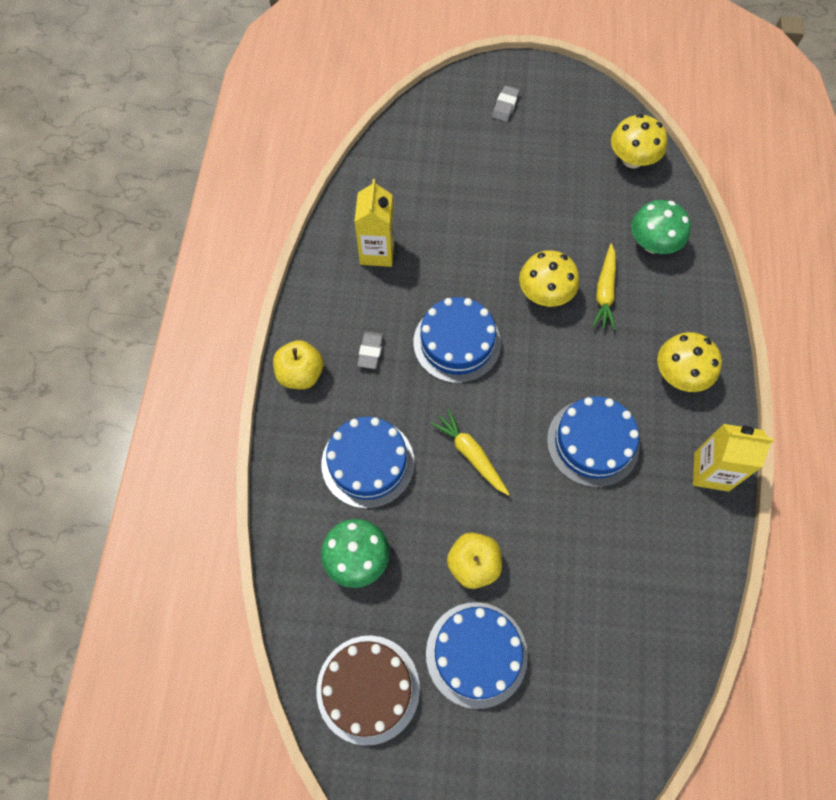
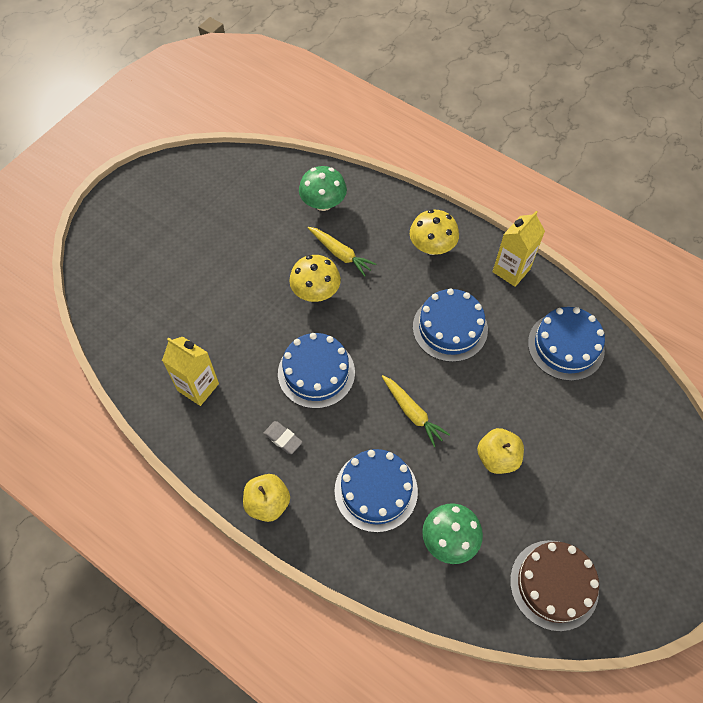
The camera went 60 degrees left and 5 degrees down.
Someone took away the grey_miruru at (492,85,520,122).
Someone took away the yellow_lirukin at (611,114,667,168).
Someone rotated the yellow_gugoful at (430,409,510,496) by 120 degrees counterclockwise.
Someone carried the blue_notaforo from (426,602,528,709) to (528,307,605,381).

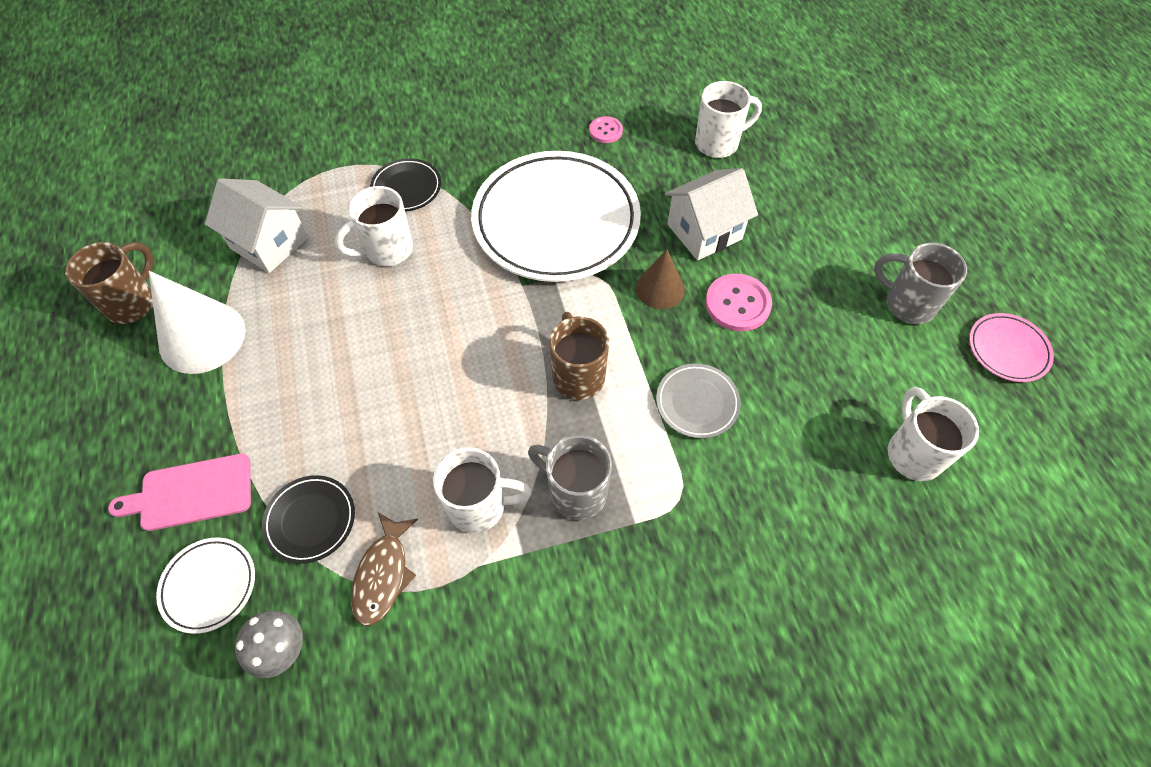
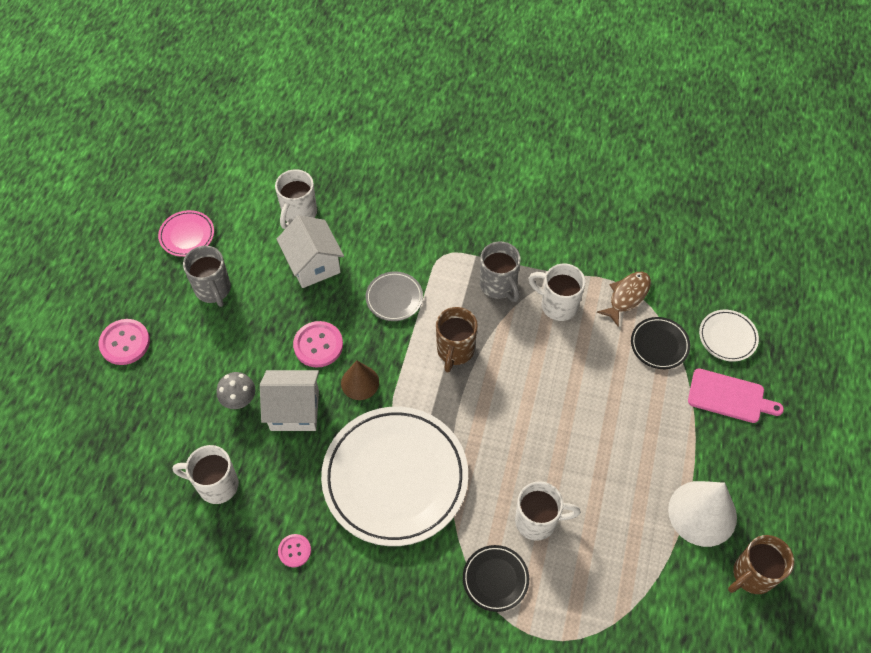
The camera went 150 degrees left and 0 degrees up.
Someone carried the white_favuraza from (205,178,308,273) to (277,215,344,288).
Someone carried the grey_lirukin from (235,611,303,678) to (217,372,256,409).
Someone put down the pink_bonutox at (98,319,150,365).

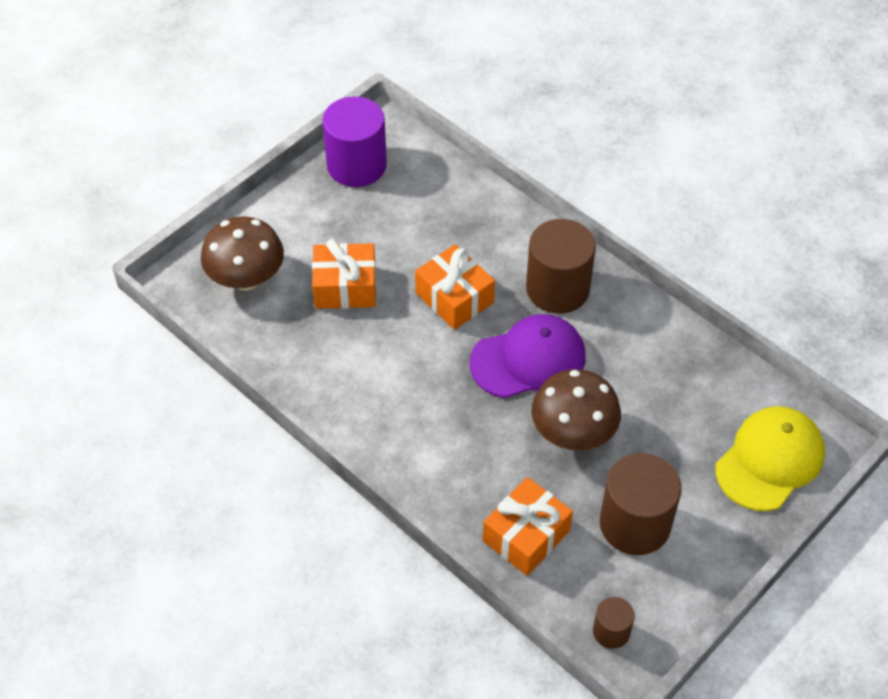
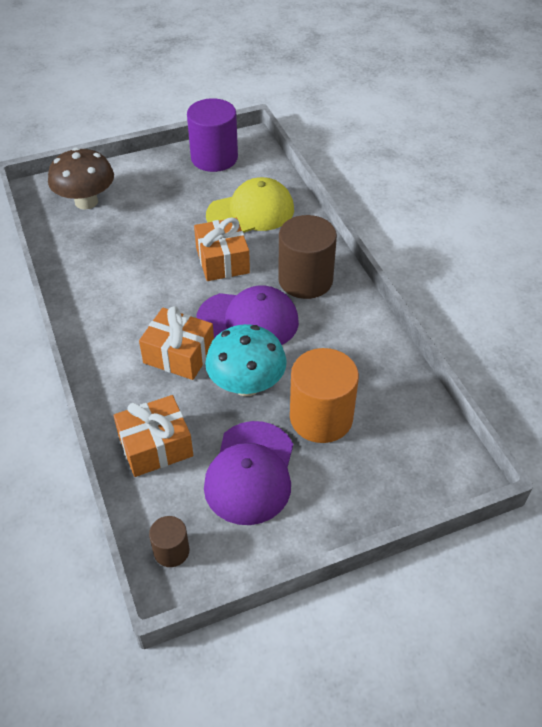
The camera went 25 degrees right and 5 degrees down.
Someone carried the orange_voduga from (312,239,376,309) to (139,306,214,380).
Someone repainted the brown_lirukin at (531,369,621,451), which became the turquoise_lirukin at (205,324,287,396).
Someone carried the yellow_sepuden from (716,406,825,511) to (206,177,294,233).
Someone swapped the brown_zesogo at (600,453,682,555) for the purple_sepuden at (204,421,293,525).
Someone put down the orange_zesogo at (290,348,359,443).

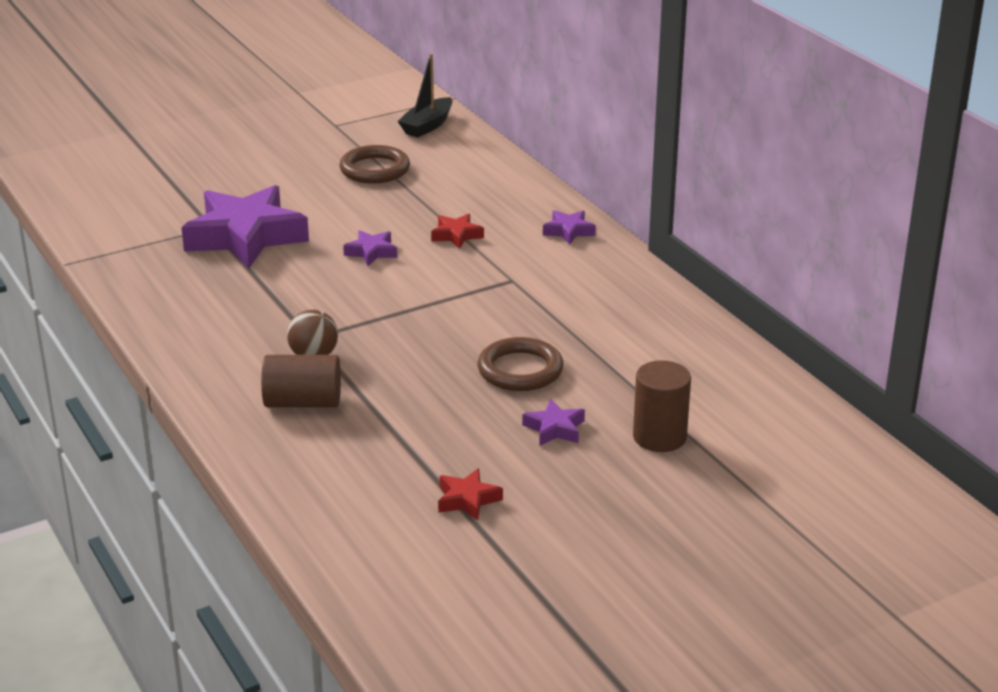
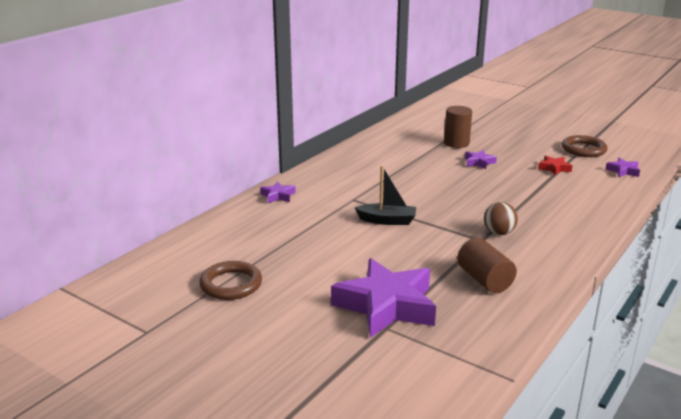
The camera went 115 degrees left and 5 degrees down.
Someone carried the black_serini from (398,54,453,138) to (355,166,416,225).
Someone took away the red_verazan at (431,214,484,249).
Someone carried the purple_verazan from (343,230,397,266) to (606,158,640,177).
Someone carried the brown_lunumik from (478,337,564,391) to (562,135,607,157).
Someone carried the brown_zesogo from (261,355,341,408) to (457,238,517,293).

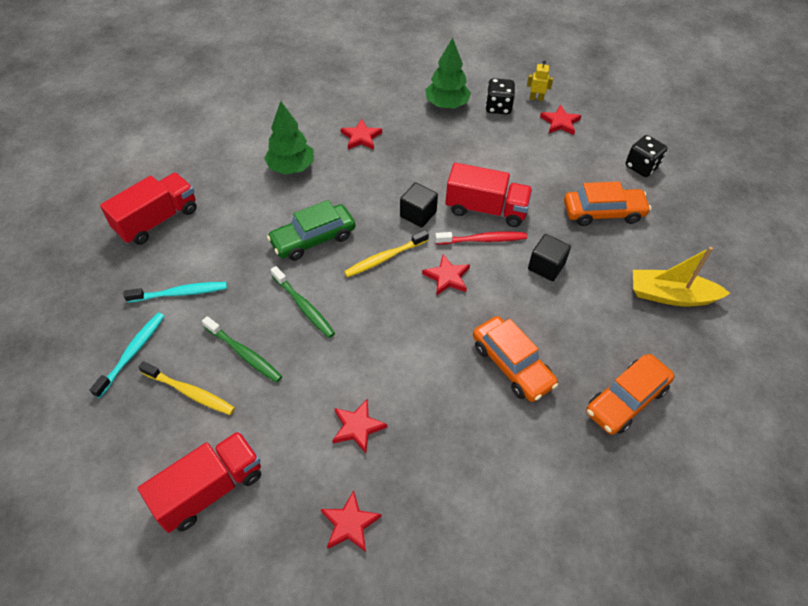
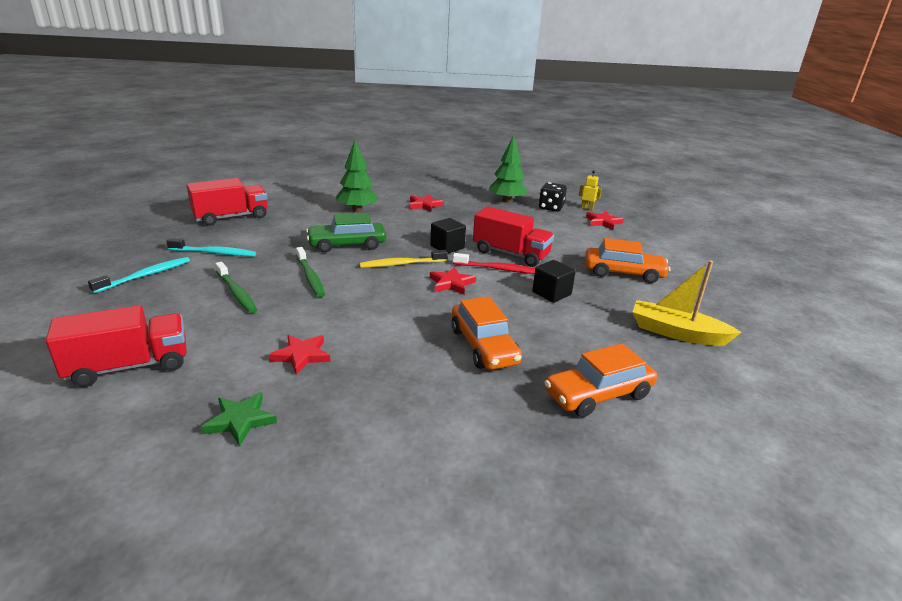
The camera went 15 degrees right and 25 degrees down.
Someone took away the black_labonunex at (626,135,667,177).
Someone took away the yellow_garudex at (138,361,235,415).
Someone repainted the red_verazan at (321,490,381,552), which became the green_verazan at (201,392,277,446).

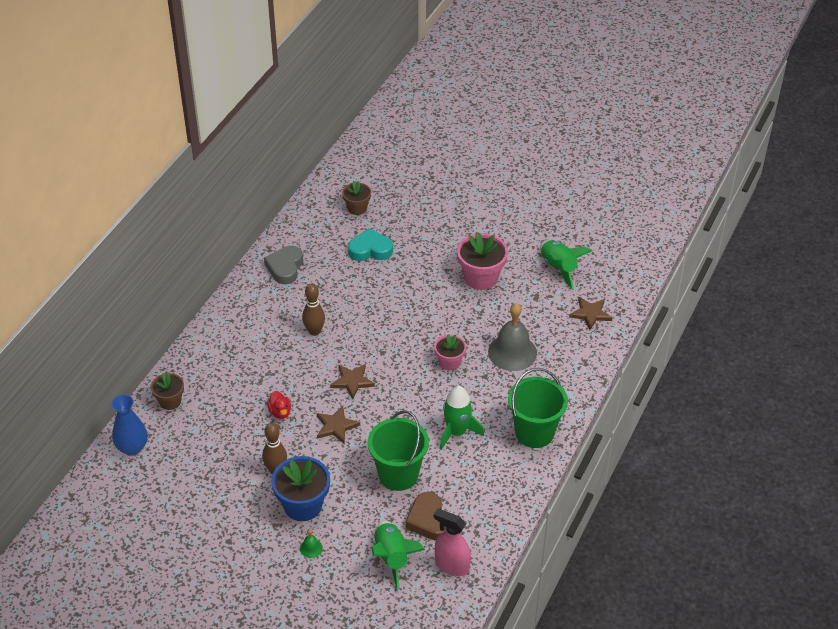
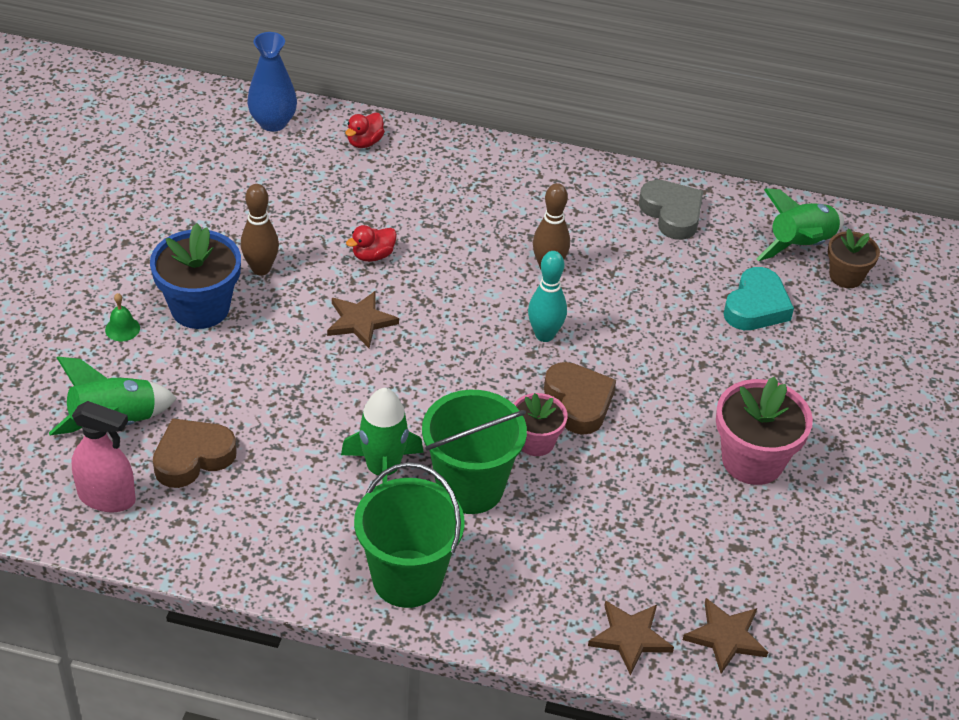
The camera went 75 degrees right and 0 degrees up.
Someone rotated the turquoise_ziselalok at (348,228,393,261) by 45 degrees clockwise.
Someone carried the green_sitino from (540,240,592,289) to (757,188,844,261).
Someone rotated the grey_ziselalok at (264,246,303,284) by 60 degrees clockwise.
Someone took away the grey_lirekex at (488,303,537,371).
Someone carried the brown_verazan from (330,364,375,399) to (588,601,674,676).
Someone swapped the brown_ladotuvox at (151,373,184,410) for the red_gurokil at (345,113,385,148).
Someone carried the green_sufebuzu from (368,410,429,491) to (422,390,527,514).
Someone rotated the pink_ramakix at (433,508,471,576) by 90 degrees clockwise.
Someone put down the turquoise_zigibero at (528,251,567,342).
Someone put down the brown_ziselalok at (544,362,616,435).

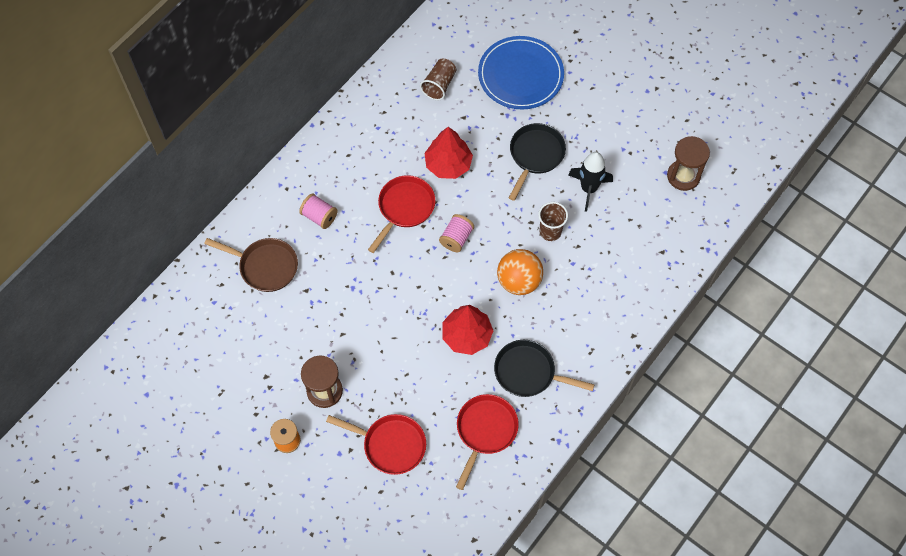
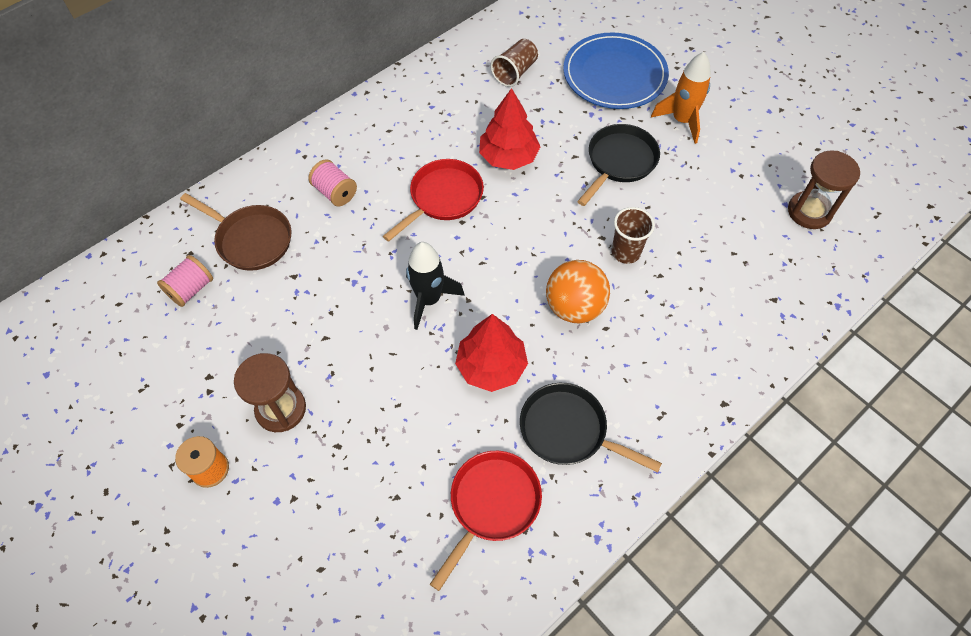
The camera went 10 degrees right and 5 degrees down.
Someone carried the black_sitino from (568,152,613,212) to (406,242,465,330).
Someone carried the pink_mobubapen from (439,214,474,252) to (157,255,213,307).
Someone took away the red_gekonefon at (326,414,426,475).
Someone put down the orange_sitino at (651,52,711,144).

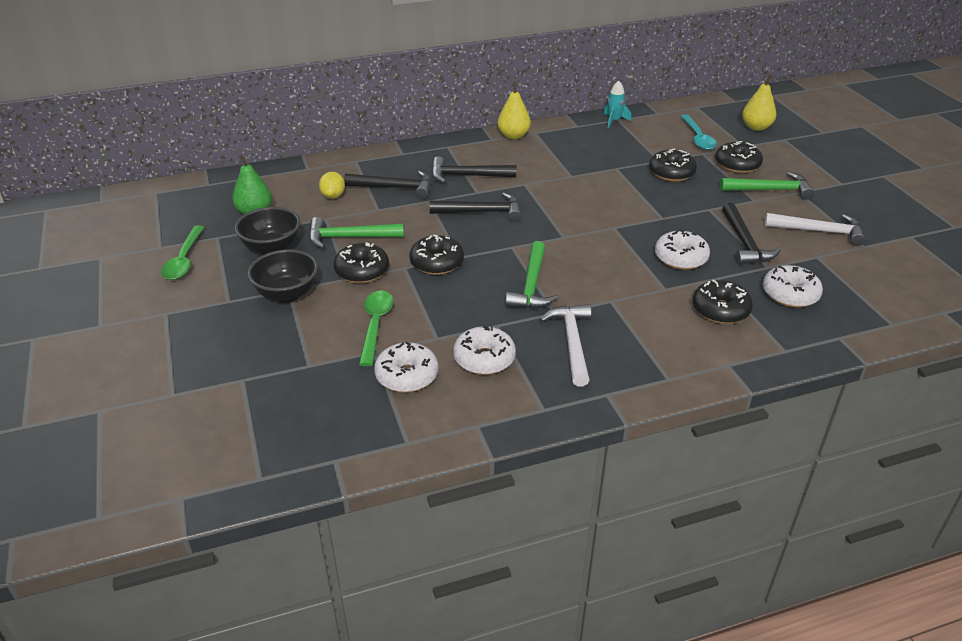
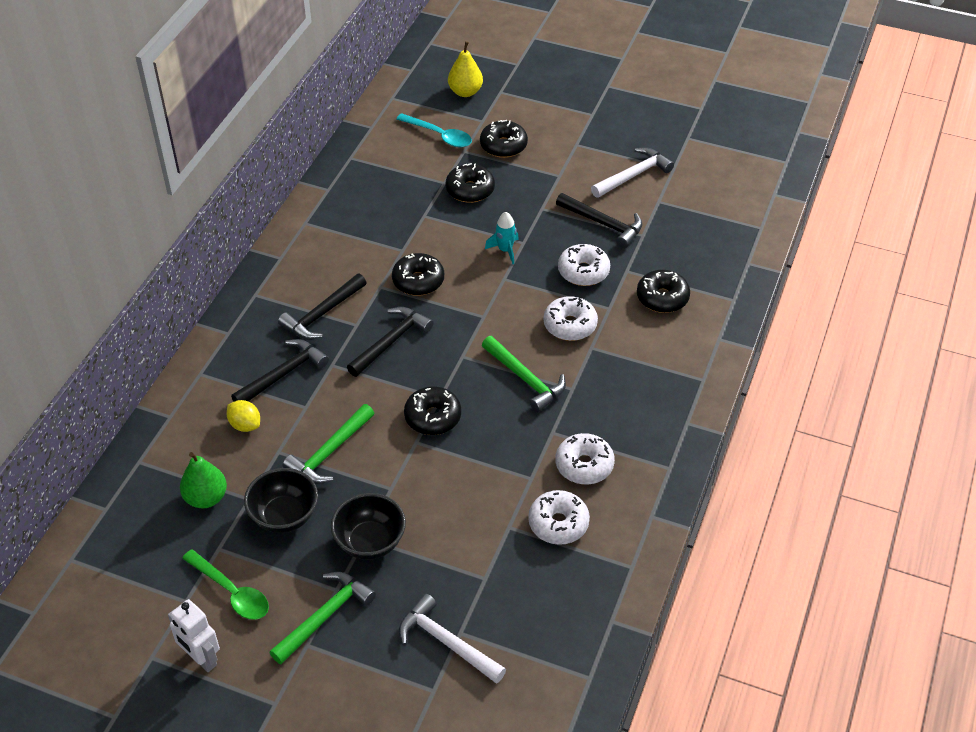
The camera went 50 degrees left and 10 degrees up.
Someone carried the turquoise_sitino from (603,80,631,128) to (485,212,519,264).
Someone took away the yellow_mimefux at (497,82,531,139).
Someone carried the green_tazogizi from (720,172,814,200) to (269,572,376,664).
Someone carried the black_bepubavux from (334,242,389,283) to (392,253,444,296).
Someone carried the white_bepubavux from (763,265,823,308) to (544,296,598,341).
Someone took away the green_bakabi at (359,291,394,366).
Someone carried the white_tazogizi from (540,304,592,387) to (399,593,506,684).
Someone put down the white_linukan at (168,599,220,672).

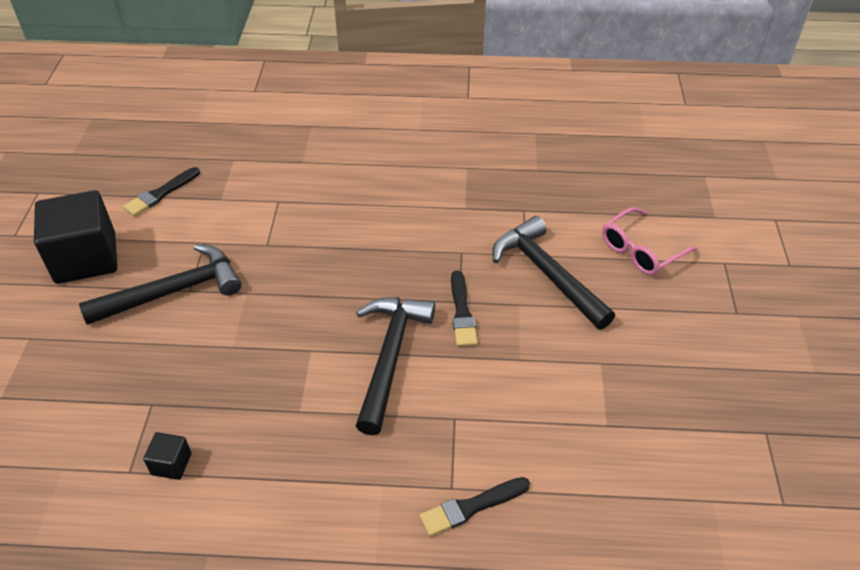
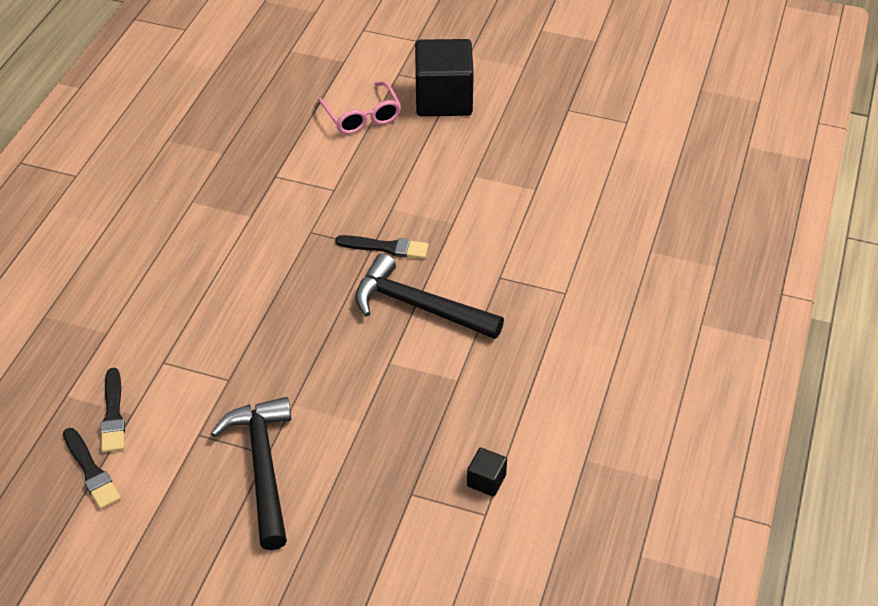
The camera went 75 degrees left and 0 degrees up.
Someone carried the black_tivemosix from (34,190,117,284) to (415,39,474,116).
Someone took away the black_tazogizi at (492,216,615,330).
Someone carried the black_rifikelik from (420,477,530,537) to (100,368,125,453).

